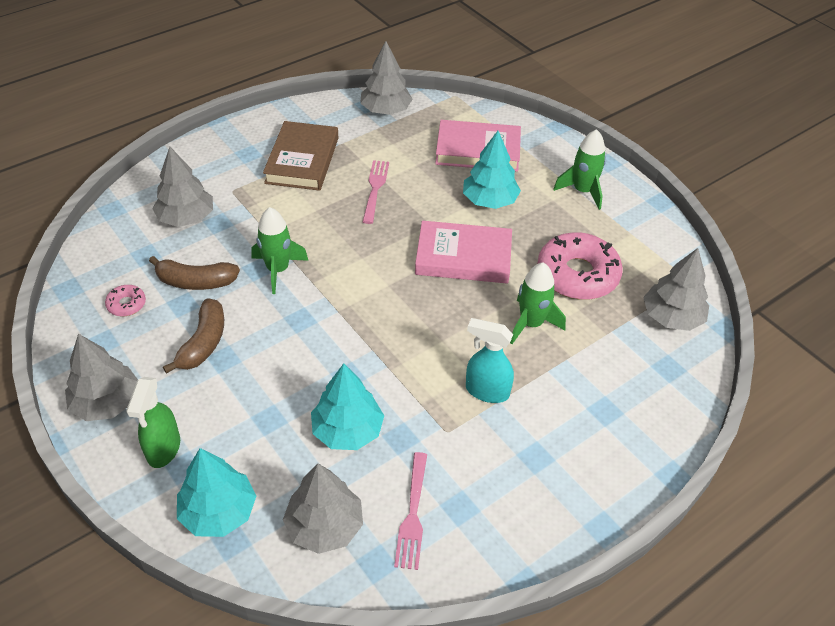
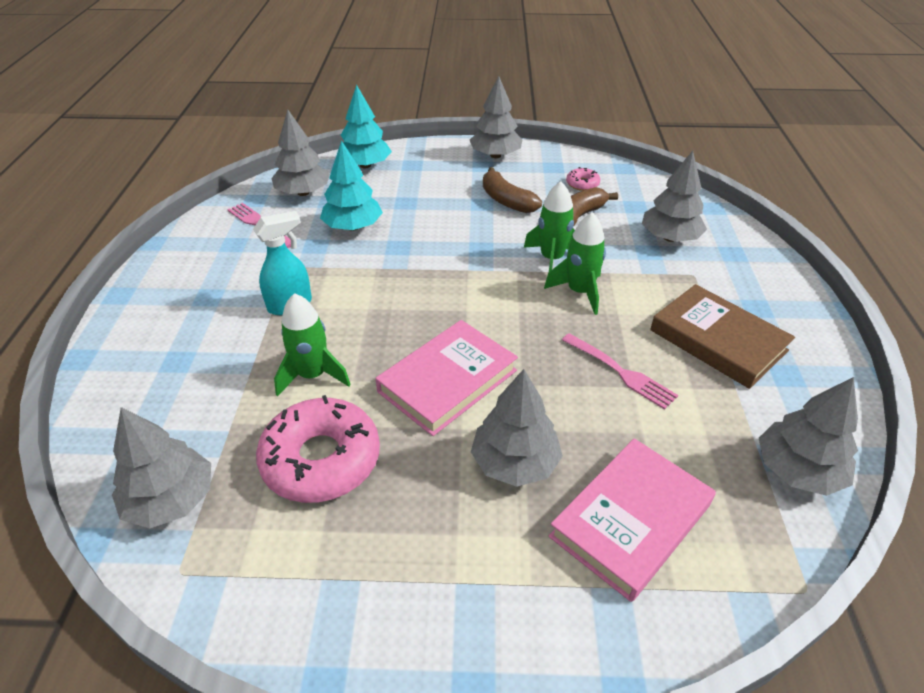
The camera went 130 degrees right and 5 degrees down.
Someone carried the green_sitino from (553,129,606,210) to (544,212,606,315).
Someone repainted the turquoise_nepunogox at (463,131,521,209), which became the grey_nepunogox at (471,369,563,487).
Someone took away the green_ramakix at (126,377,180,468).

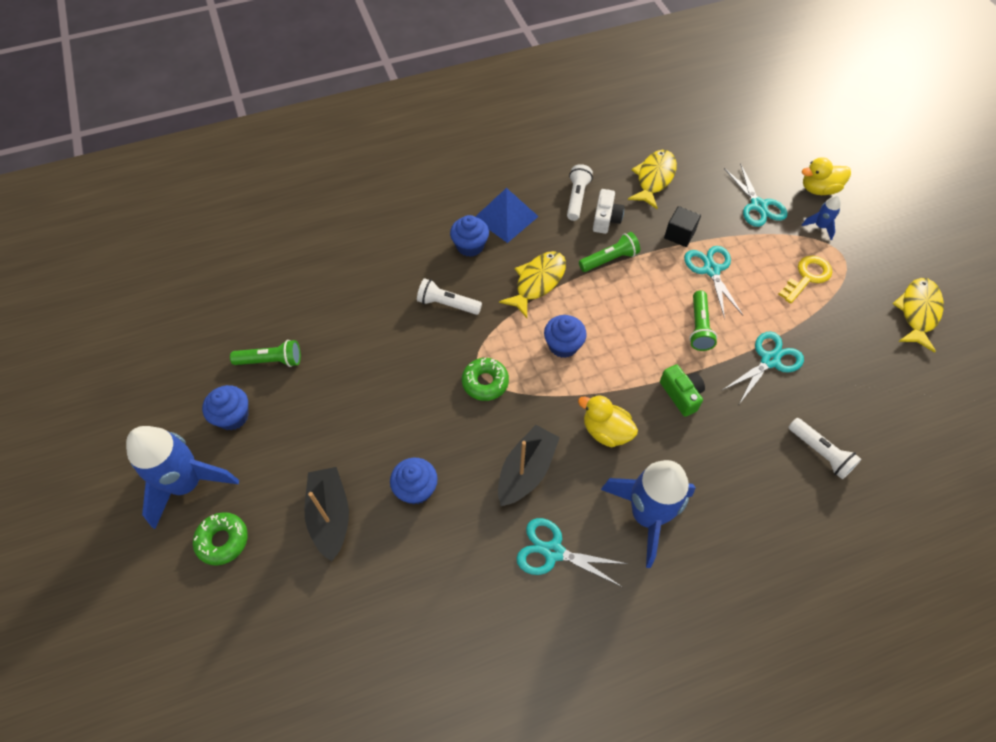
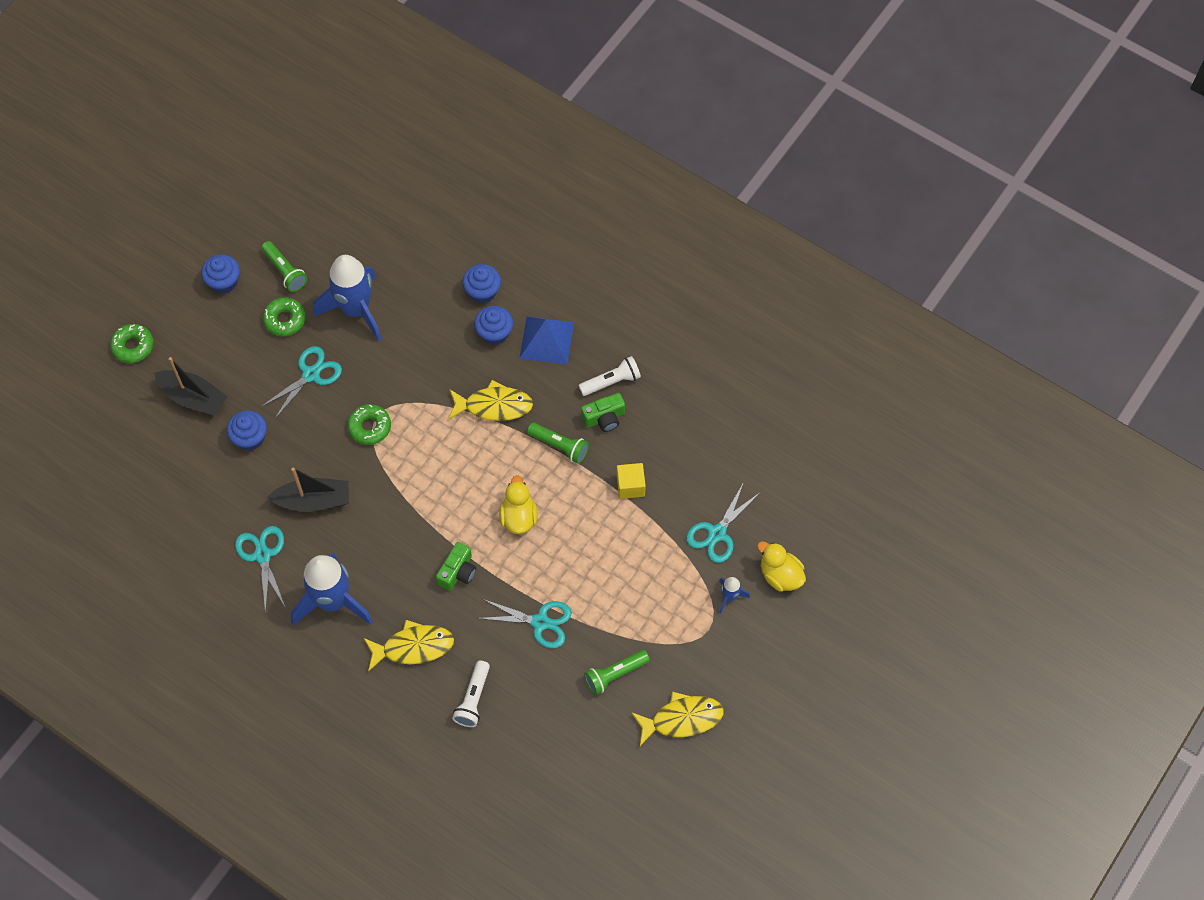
The camera went 55 degrees right and 5 degrees up.
Someone carried the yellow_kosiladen from (628,150,677,209) to (364,620,454,672).
Someone repainted the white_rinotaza at (593,189,624,234), which became the green_rinotaza at (581,393,625,432).
Someone repainted the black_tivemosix at (664,206,701,247), which became the yellow_tivemosix at (617,463,646,499).
Someone carried the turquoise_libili from (684,246,743,319) to (261,346,342,420).
Someone took away the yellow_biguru at (778,256,832,304).
Someone took away the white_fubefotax at (417,278,482,315).
Someone carried the green_fubefotax from (689,290,717,351) to (584,650,650,695).
Someone carried the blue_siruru from (544,315,587,358) to (462,264,501,304).
Someone carried the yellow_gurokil from (578,395,638,447) to (499,475,538,534).
Someone carried the blue_sitino from (126,426,239,529) to (313,255,382,341).
Someone rotated the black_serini at (305,467,349,561) by 75 degrees clockwise.
Someone put down the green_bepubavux at (263,297,305,336).

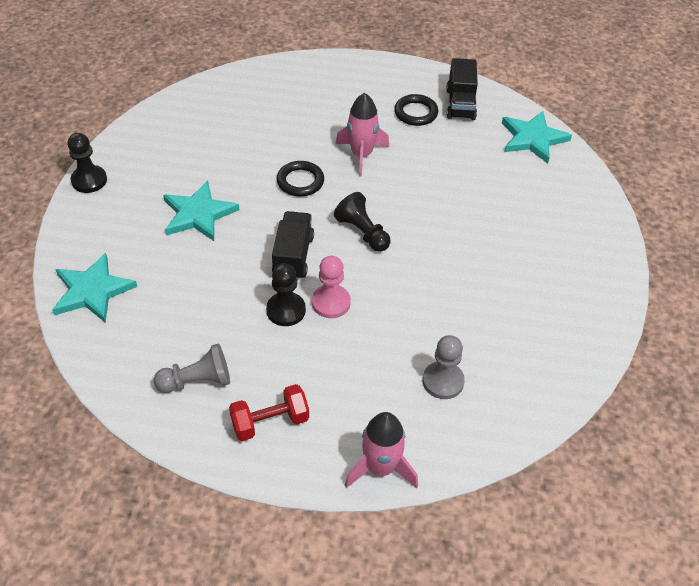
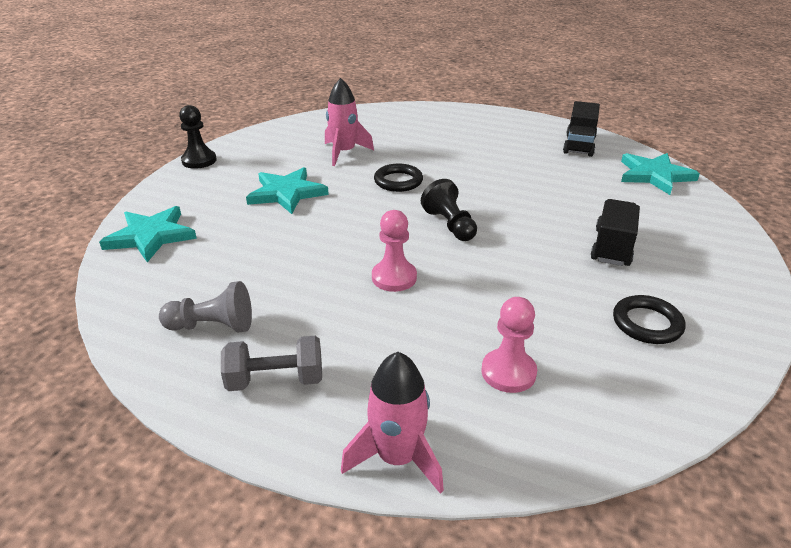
The camera went 15 degrees right and 15 degrees down.
Someone carried the pink_sitino from (336,93,389,177) to (325,78,374,166).
Someone carried the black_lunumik from (394,94,438,126) to (613,295,685,344).
Someone carried the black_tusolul from (272,211,314,280) to (591,199,640,266).
Someone took away the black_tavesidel at (266,263,306,326).
Someone repainted the grey_tavesidel at (423,335,465,399), which became the pink_tavesidel at (482,297,537,393).
Someone repainted the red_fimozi at (229,384,309,441), which became the grey_fimozi at (221,336,322,391).

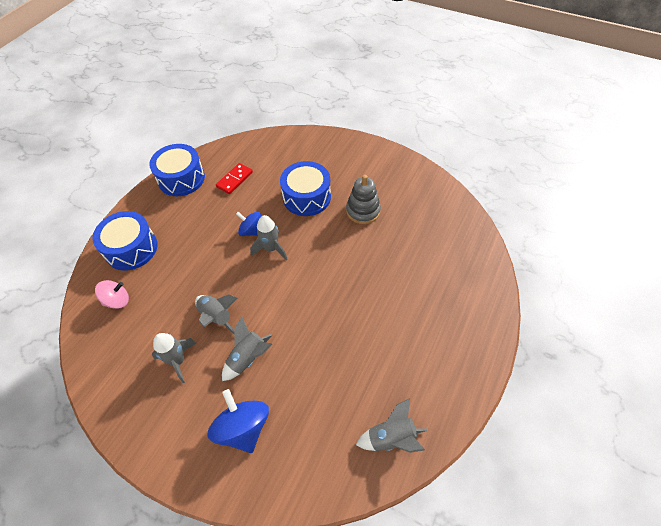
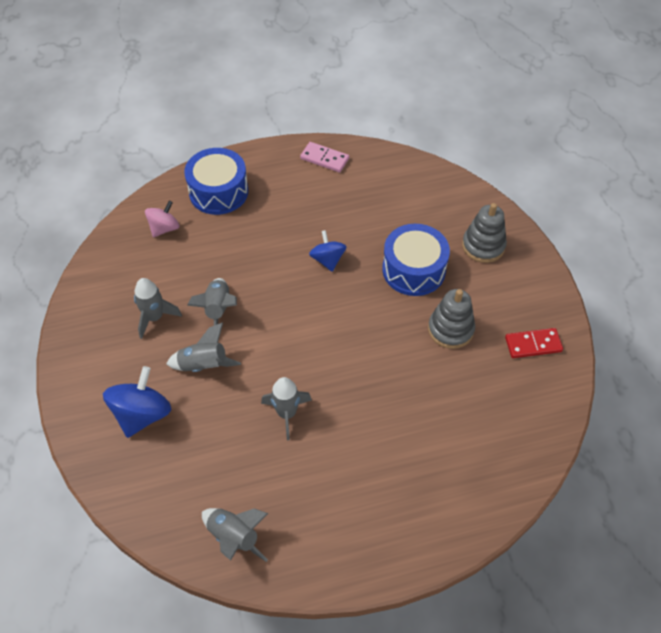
The camera went 45 degrees right and 0 degrees up.
Someone swapped the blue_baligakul at (149,144,205,196) for the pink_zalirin at (300,142,349,172).
Someone carried the red_zalirin from (216,163,253,194) to (505,328,563,358).
Someone carried the grey_sitino from (250,215,287,260) to (261,377,312,440).
Someone rotated the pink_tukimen at (95,280,129,309) by 75 degrees counterclockwise.
Someone put down the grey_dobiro at (462,203,507,263).

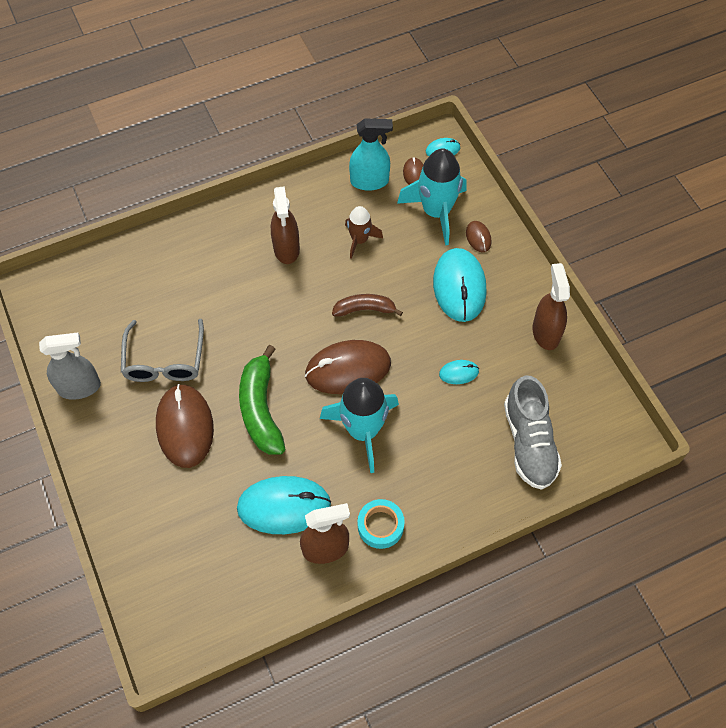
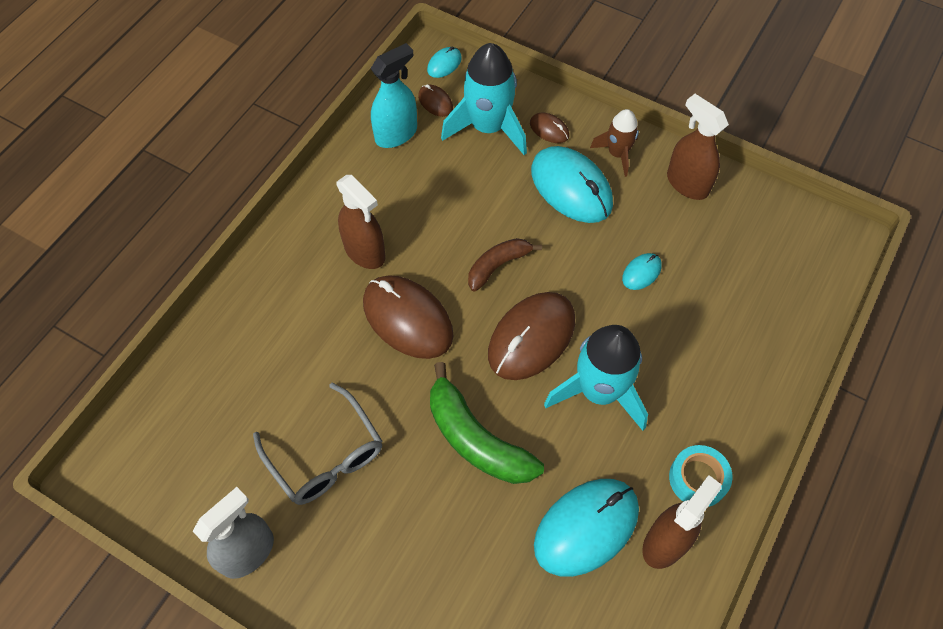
The camera went 35 degrees left and 0 degrees up.
Someone carried the brown_sitino from (345,206,383,259) to (590,109,639,177).
Someone took away the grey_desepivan at (504,375,562,490).
Someone carried the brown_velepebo from (156,384,214,468) to (363,275,454,359).

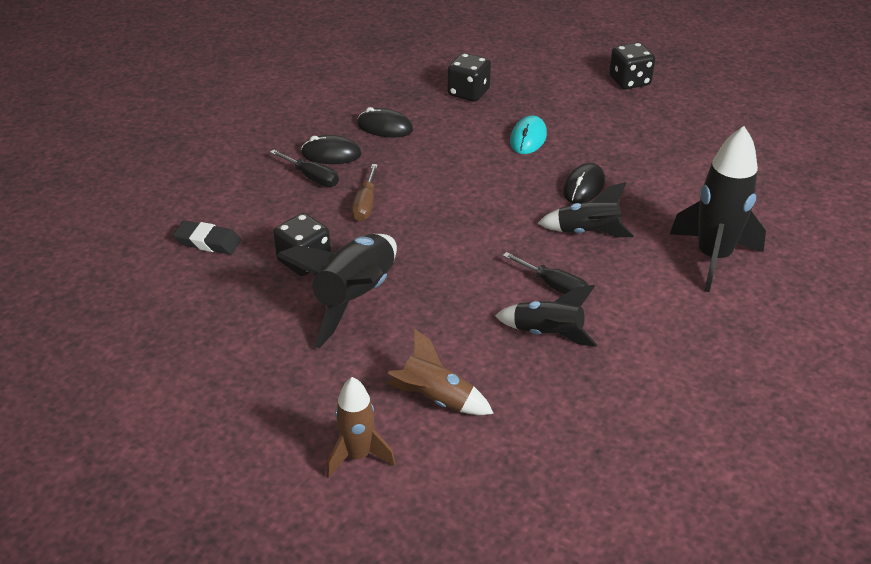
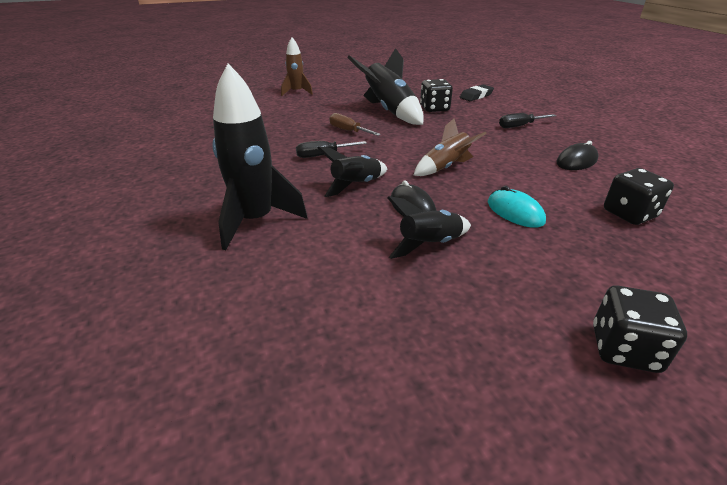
The camera went 125 degrees right and 5 degrees down.
Someone took away the black_velepebo at (301,135,361,164).
Someone carried the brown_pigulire from (352,164,378,221) to (329,113,381,136).
Someone carried the black_sitino from (495,285,597,347) to (388,196,471,259).
Someone carried the brown_sitino from (386,329,494,415) to (413,118,487,176).

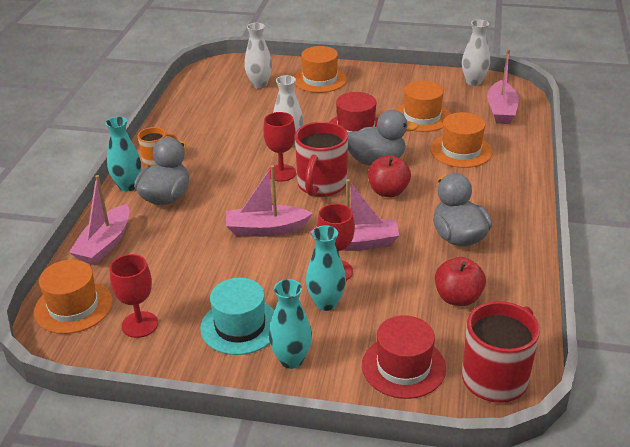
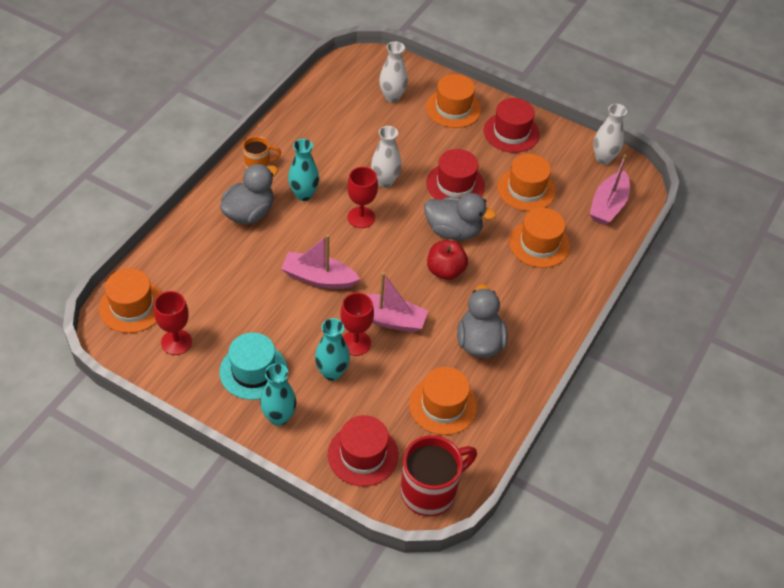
The camera went 15 degrees right and 15 degrees up.
Someone carried the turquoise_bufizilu from (106,117,141,192) to (288,139,319,201).
Someone took away the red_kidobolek at (295,121,348,197).
Someone took away the pink_serini at (69,175,129,265).
Someone swapped the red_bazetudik at (435,257,486,306) for the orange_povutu at (409,367,478,435).
Someone put down the red_povutu at (484,98,540,153).

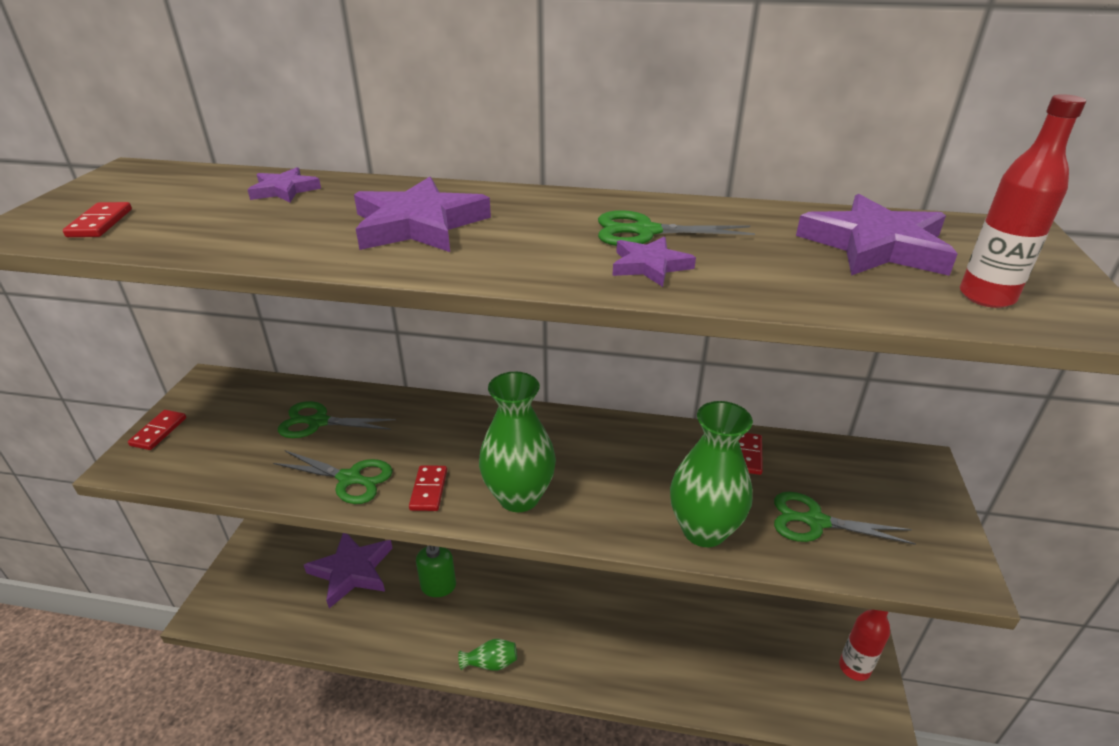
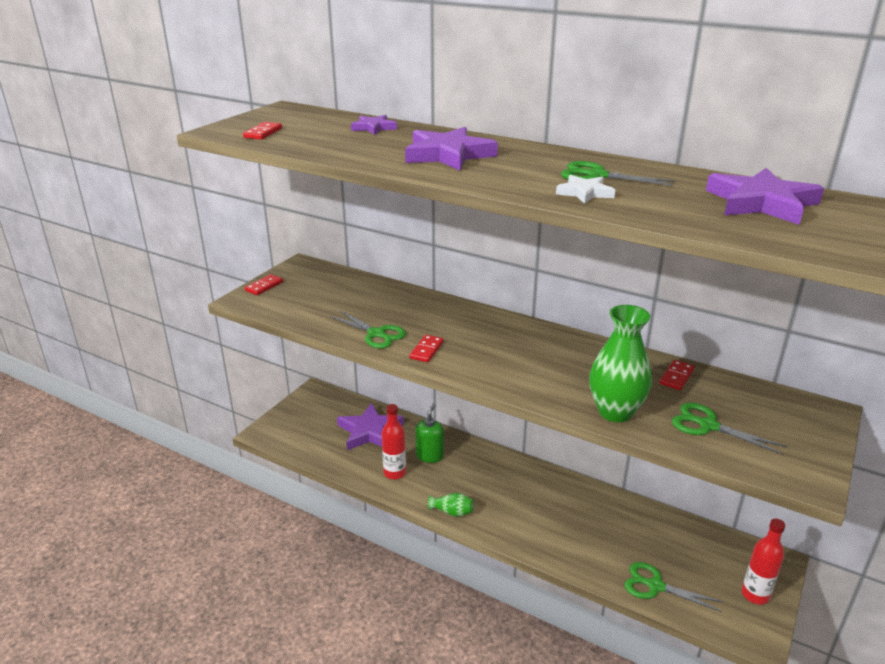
The camera went 20 degrees right and 5 degrees down.
Someone carried the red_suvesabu from (960,94,1086,308) to (382,404,406,480).
Someone repainted the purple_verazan at (612,236,696,287), which became the white_verazan at (556,175,615,204).
Someone took away the green_bufizilu at (479,372,556,512).
Someone carried the green_libili from (278,401,396,438) to (624,562,724,612).

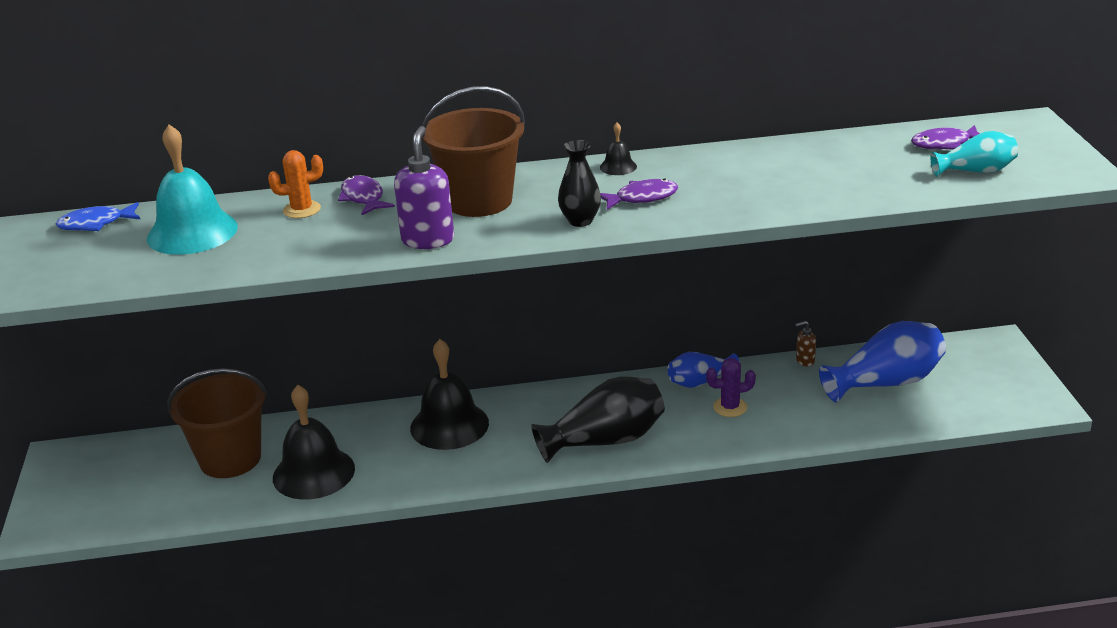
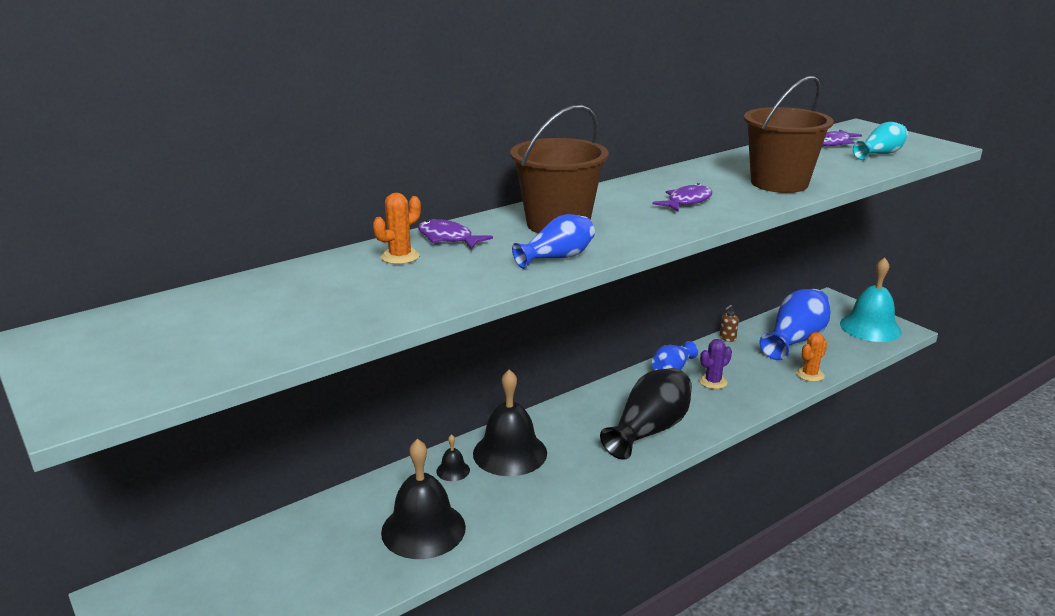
The camera went 30 degrees left and 5 degrees down.
Someone carried the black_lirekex from (600,122,637,175) to (436,434,470,481).
Someone carried the turquoise_lirekex from (147,124,238,255) to (840,257,902,342).
Someone swapped the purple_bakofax at (394,126,454,249) for the blue_bufizilu at (512,214,595,269).
Someone took away the black_bufizilu at (558,140,601,227).
Someone took away the blue_kosiladen at (56,202,140,231).
Someone carried the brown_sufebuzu from (167,368,267,478) to (744,76,834,193).
Someone put down the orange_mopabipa at (796,332,827,382).

